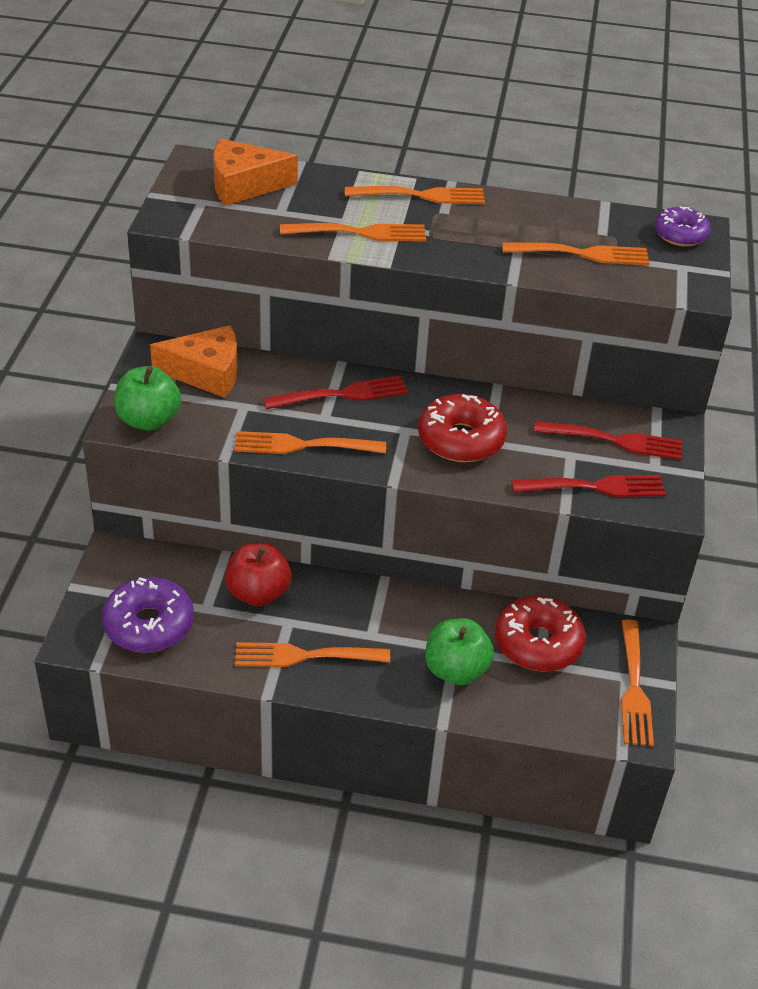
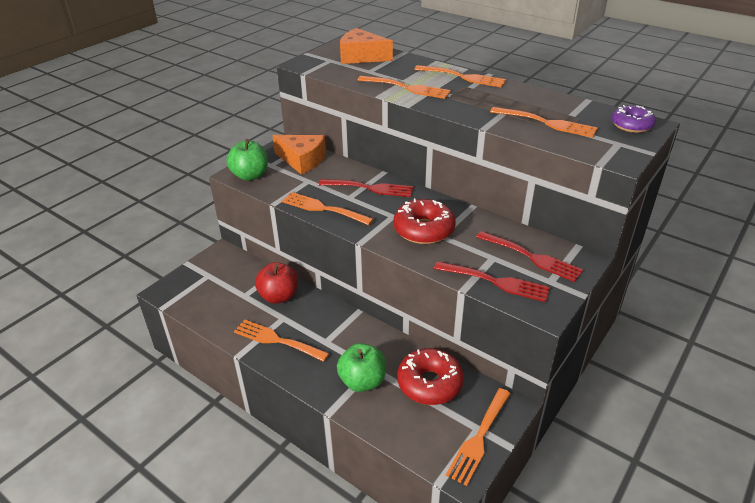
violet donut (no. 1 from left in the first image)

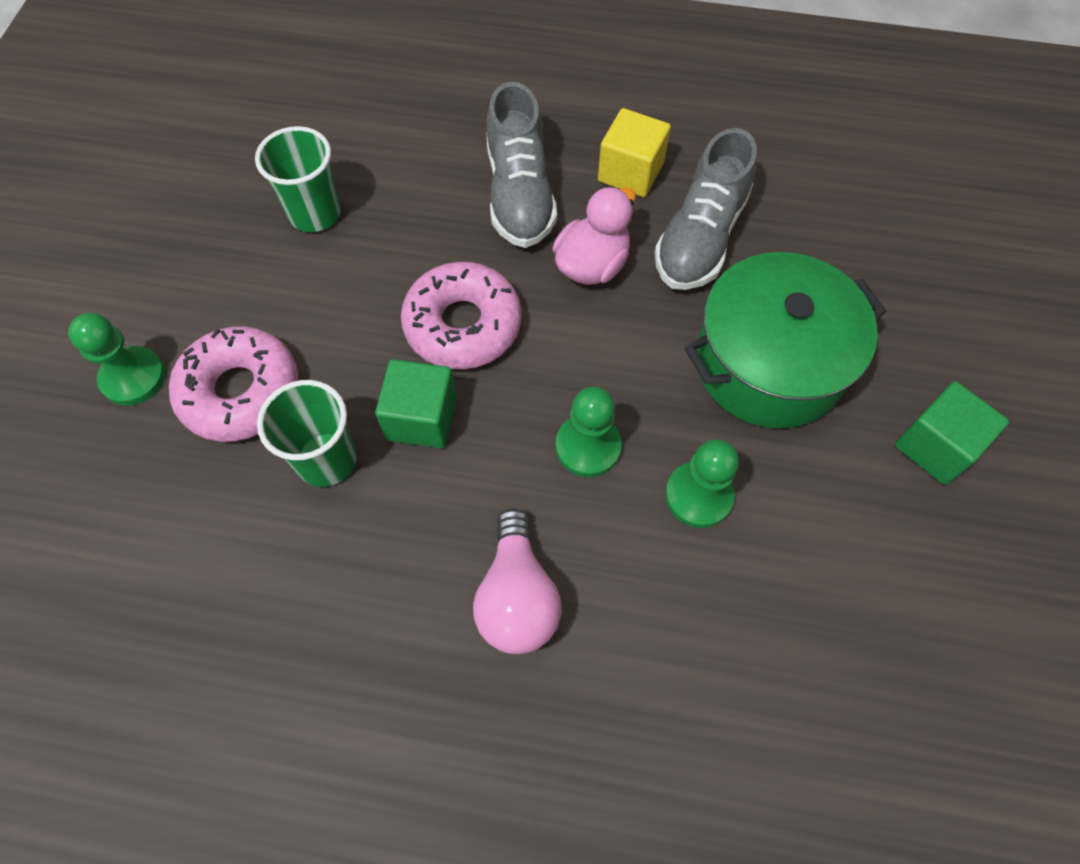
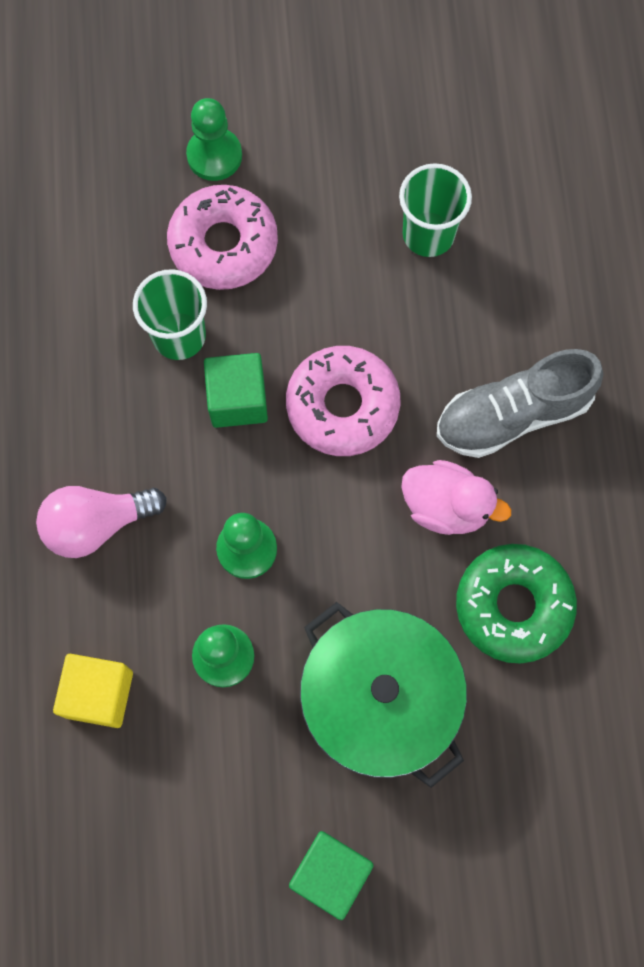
bright yellow solid cube; green donut

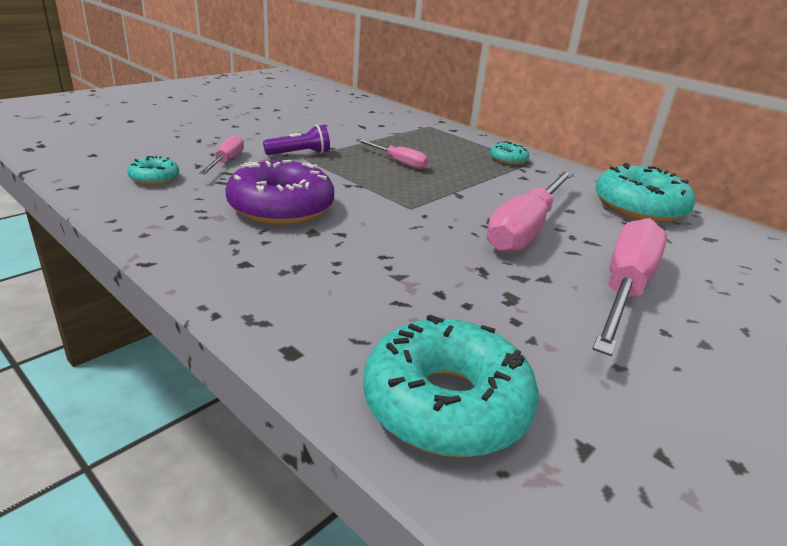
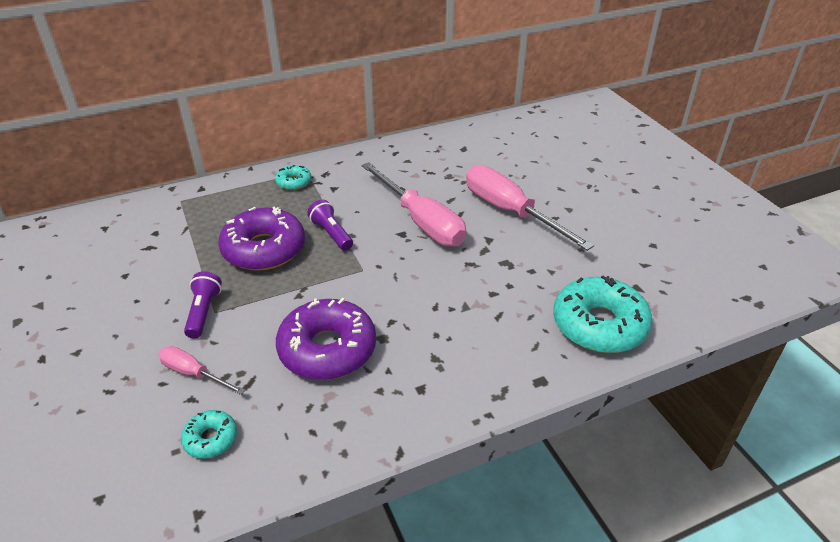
teal donut (no. 4 from left in the first image); violet pocket torch (no. 2 from left); violet donut (no. 1 from left)

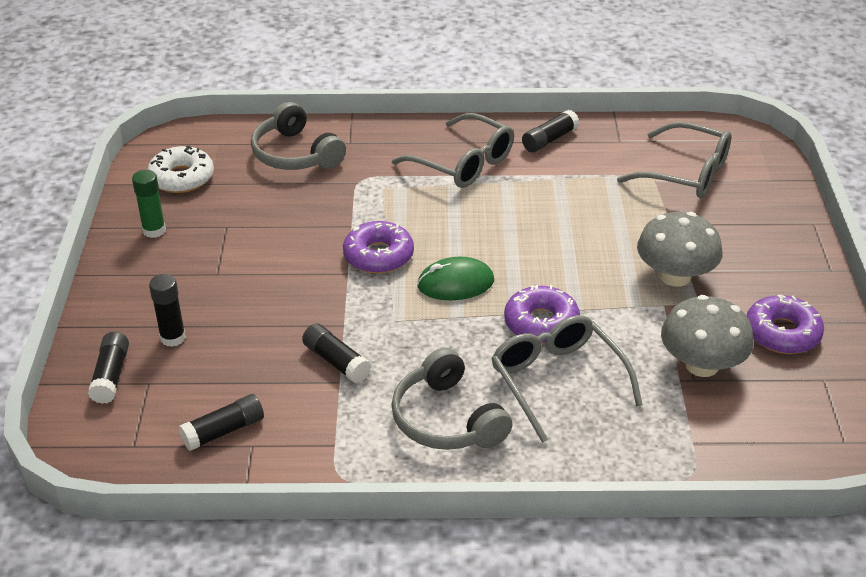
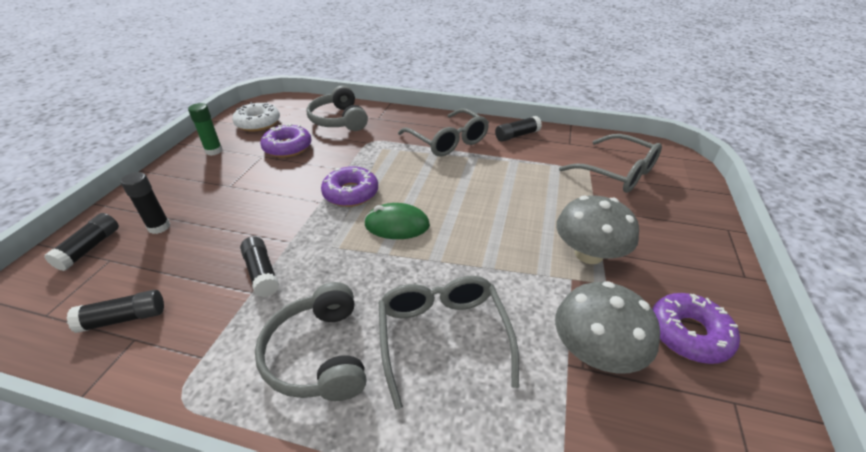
violet donut (no. 1 from left)

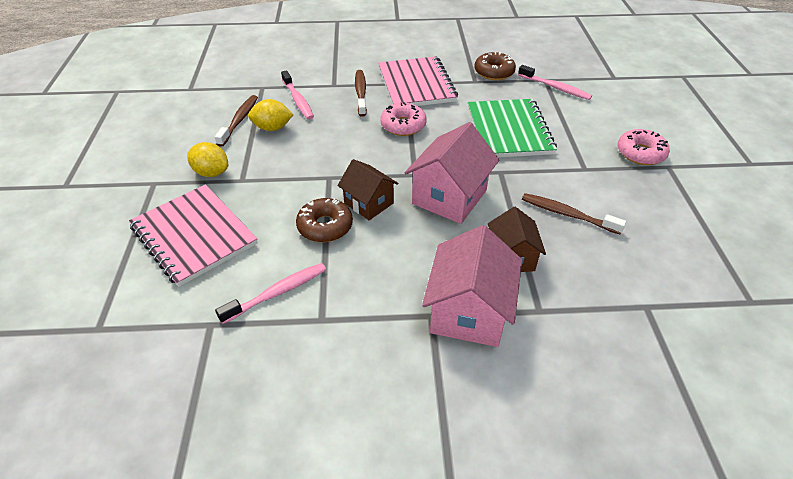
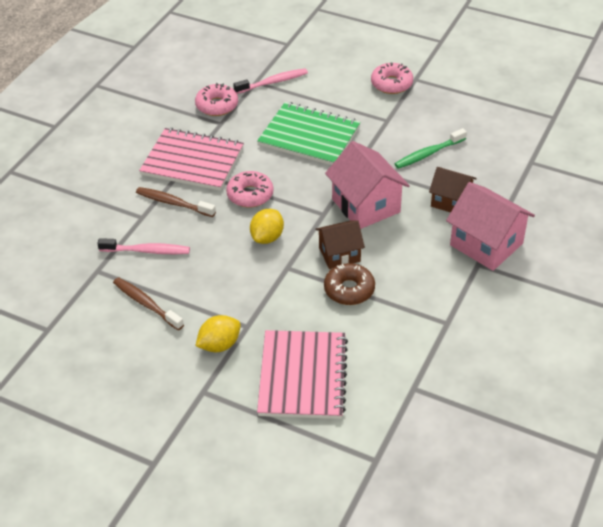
pink tooth brush (no. 1 from left in the first image); bright yellow toy lemon (no. 2 from left); pink donut (no. 1 from left); green tooth brush; pink exercise book (no. 2 from left)

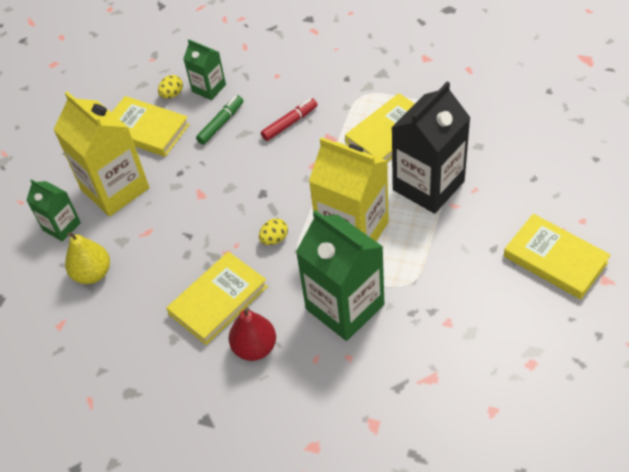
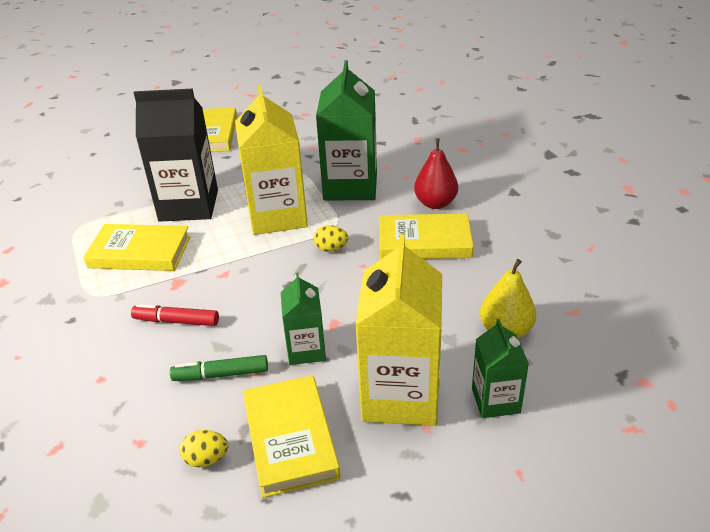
green juice carton (no. 1 from left)

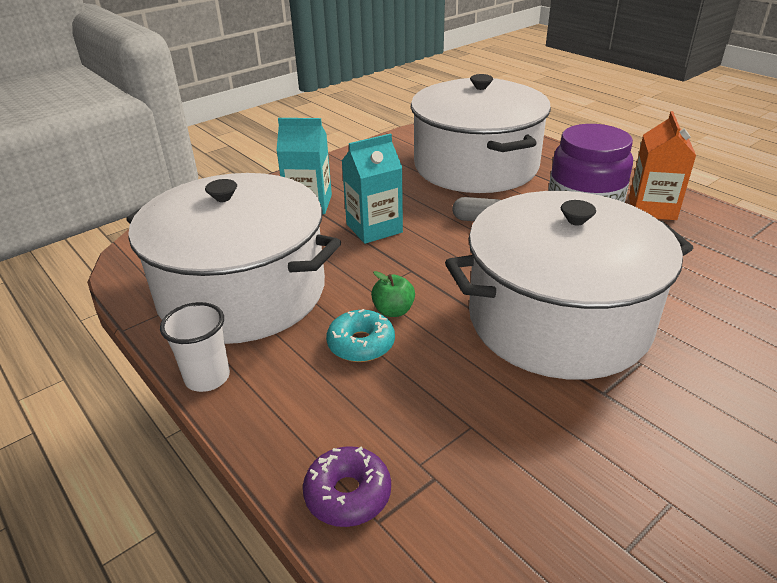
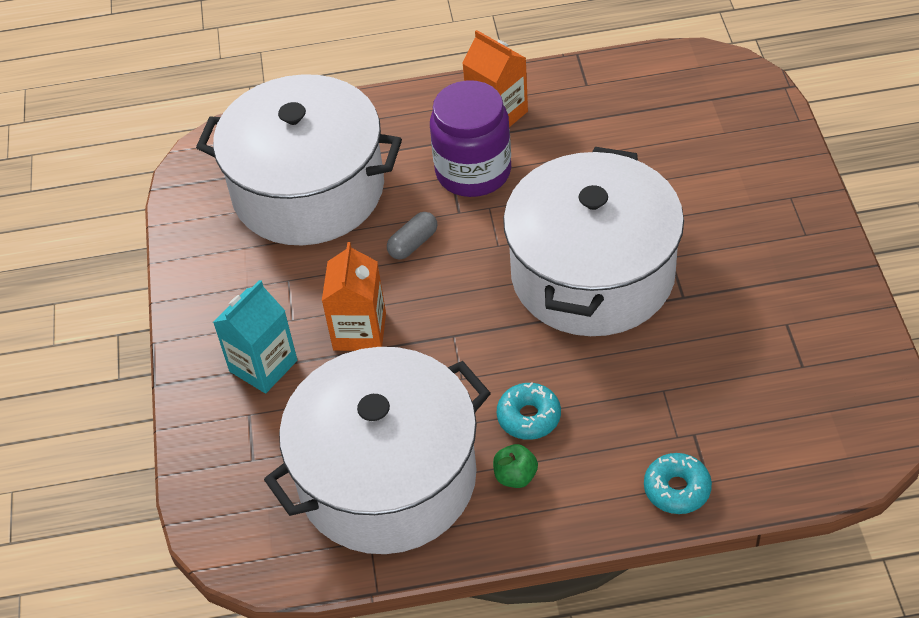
pure white beaker; green apple; teal donut (no. 2 from left); bright orange juice carton (no. 1 from left)

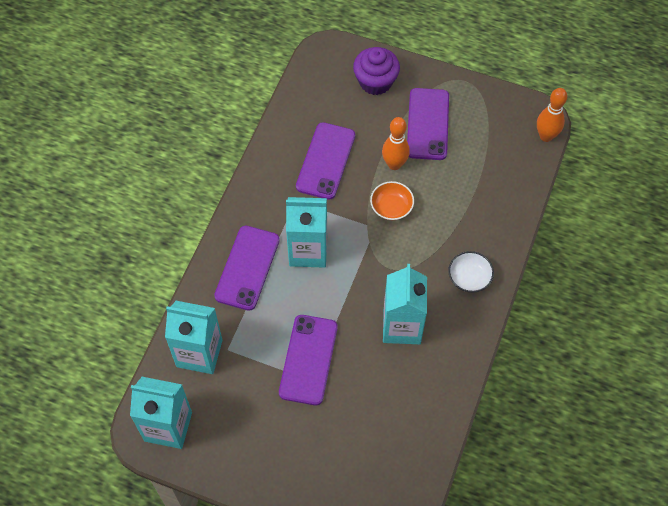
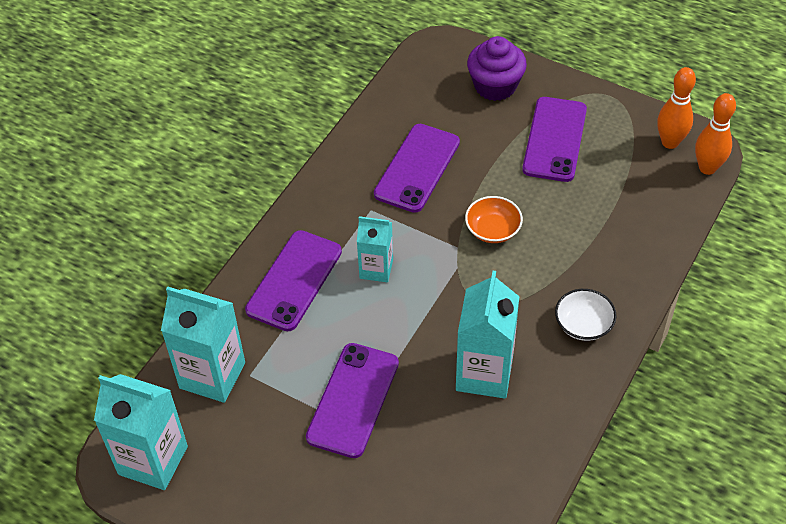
bright orange tenpin (no. 1 from left); teal juice carton (no. 3 from left)

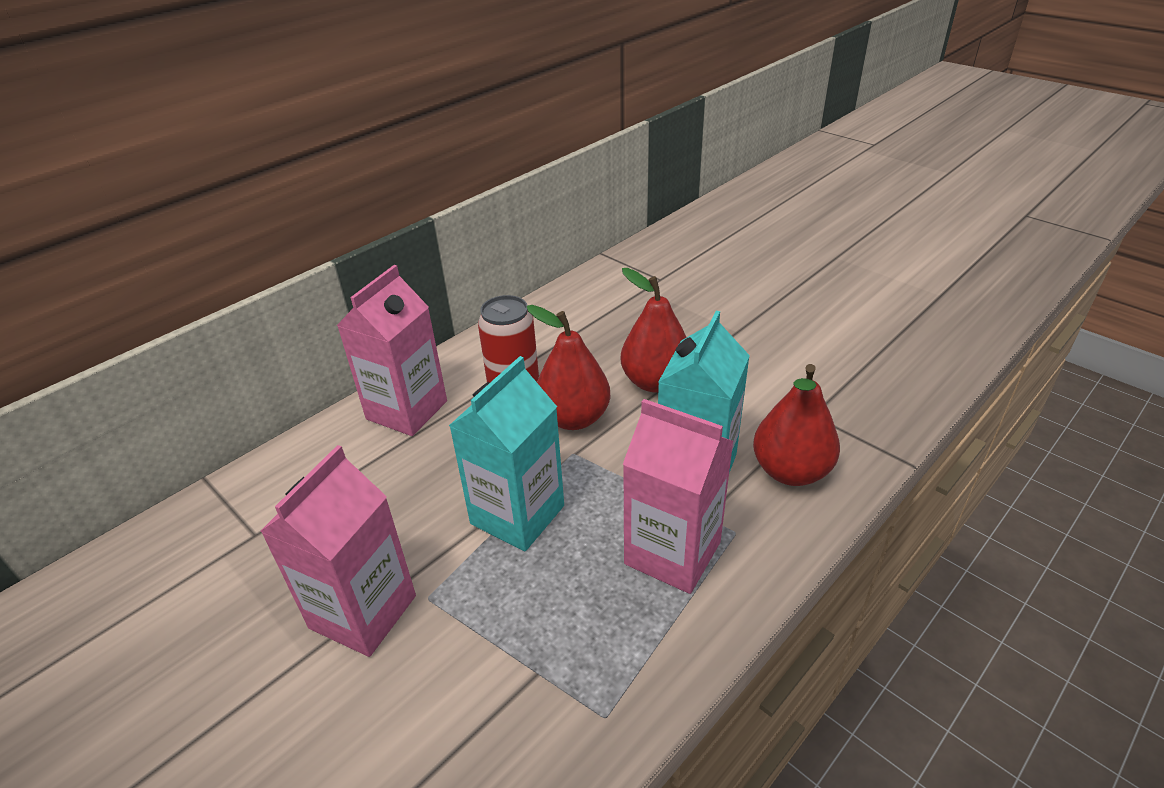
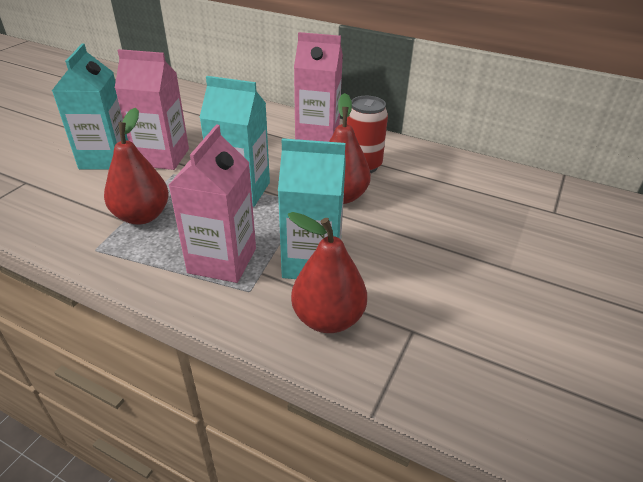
teal juice carton (no. 1 from left); scarlet pear fruit (no. 1 from left)

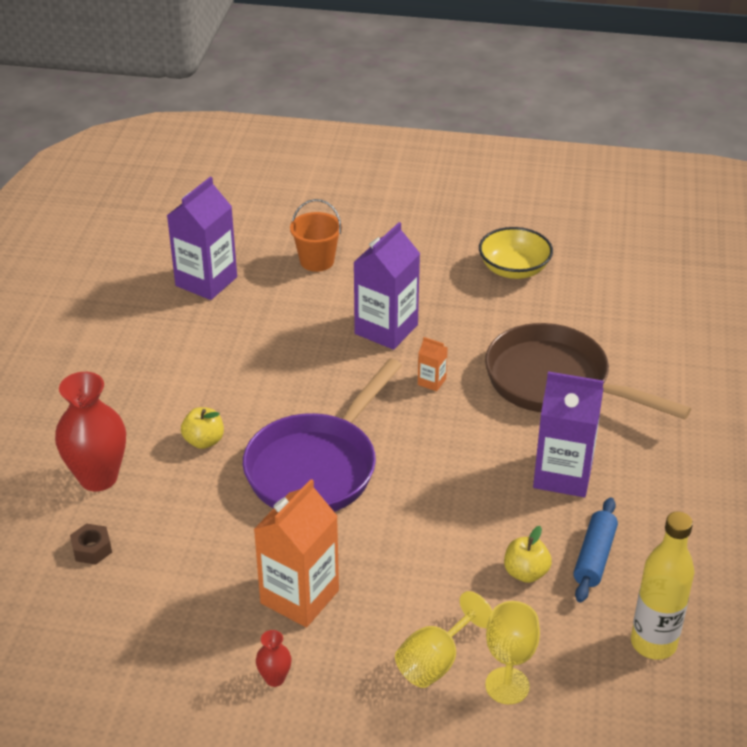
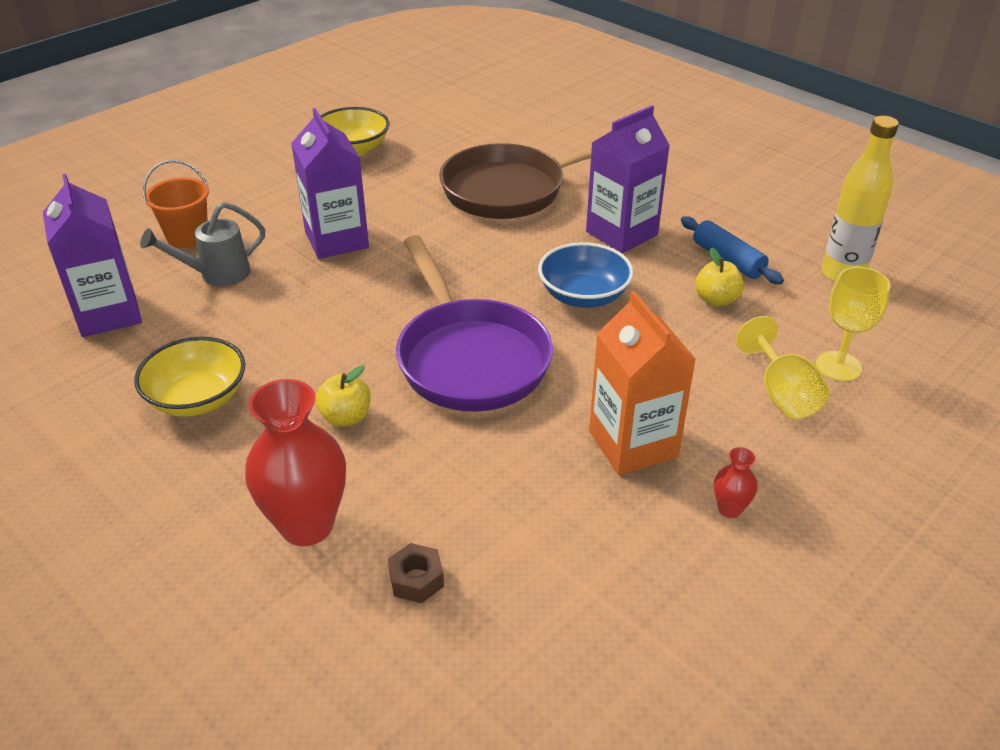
bright orange juice carton (no. 2 from left in the first image); bright yellow serving bowl (no. 1 from left); grey watering pot; blue serving bowl

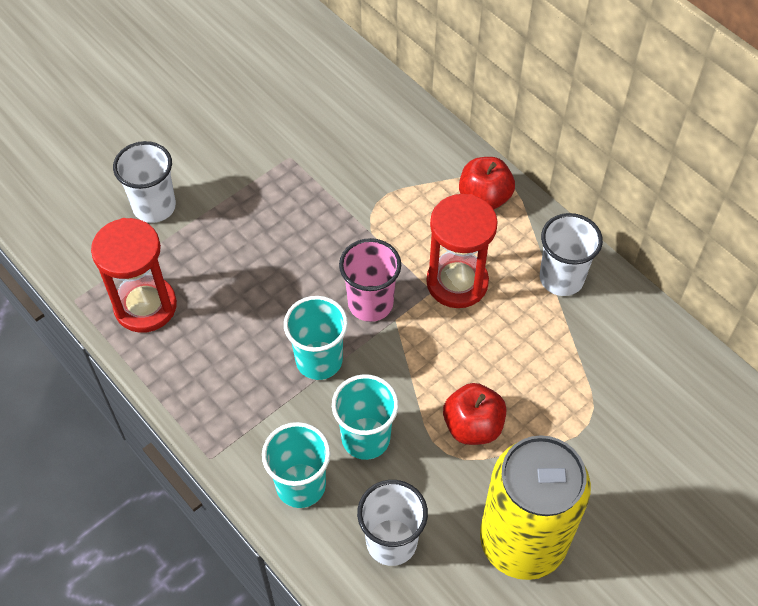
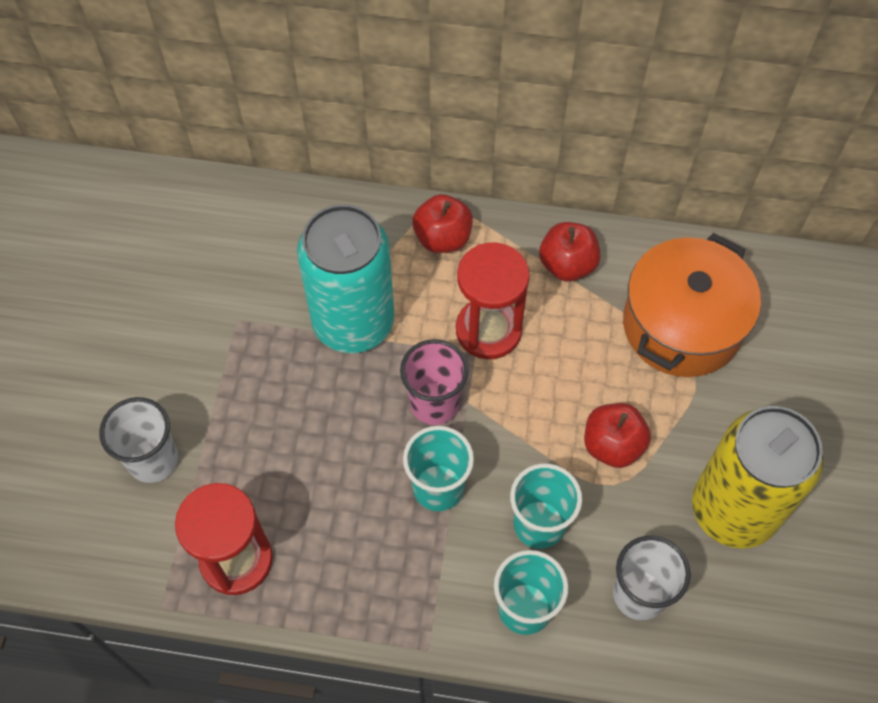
teal tin; bright orange pot; scarlet apple (no. 2 from left)

